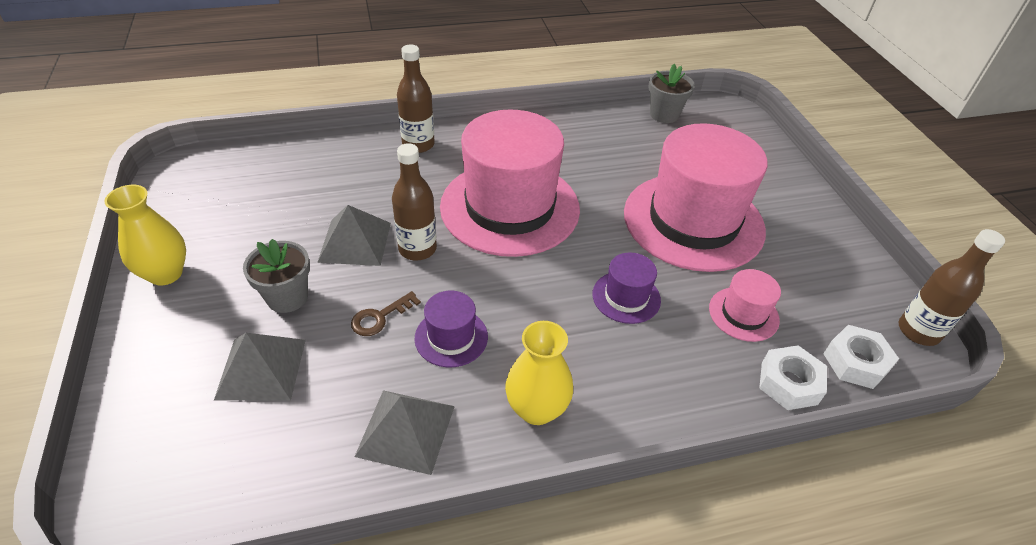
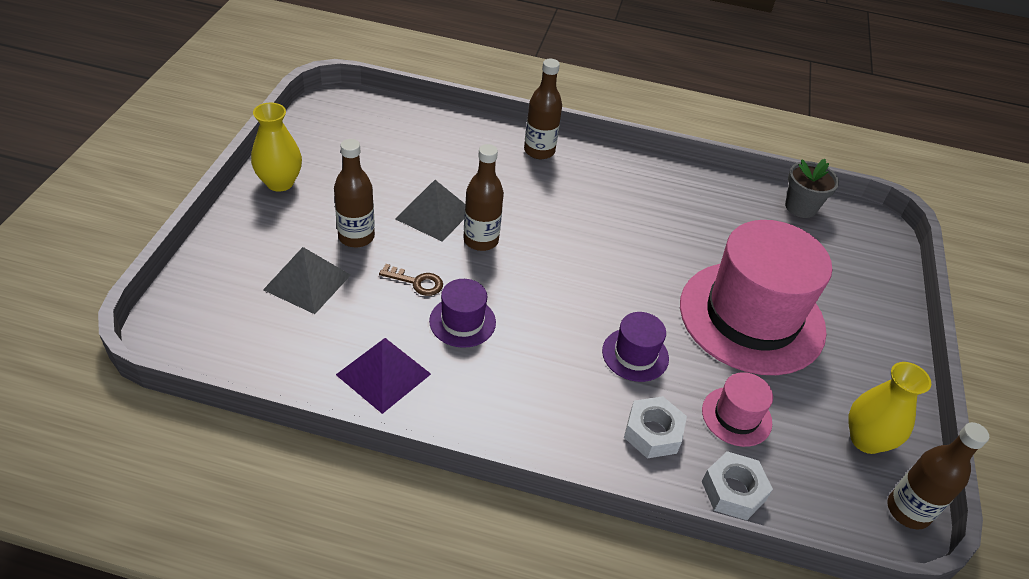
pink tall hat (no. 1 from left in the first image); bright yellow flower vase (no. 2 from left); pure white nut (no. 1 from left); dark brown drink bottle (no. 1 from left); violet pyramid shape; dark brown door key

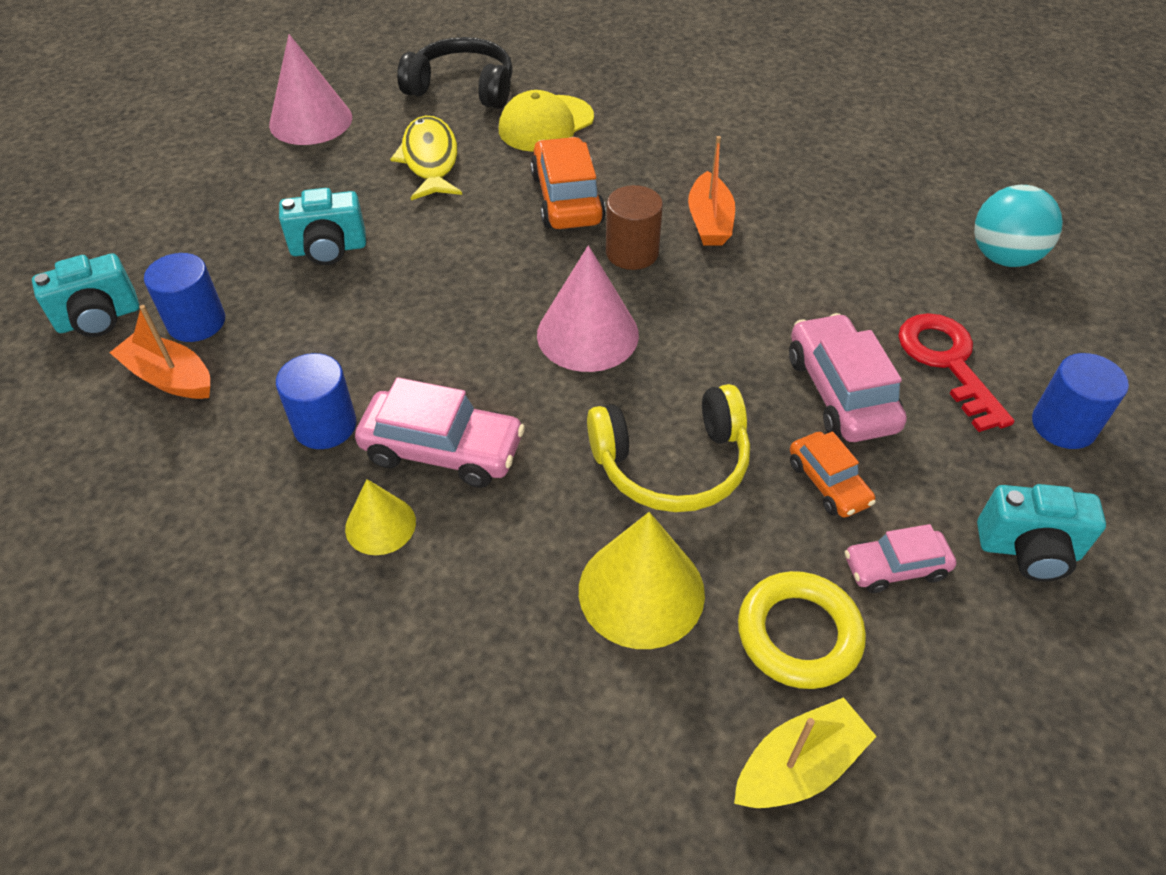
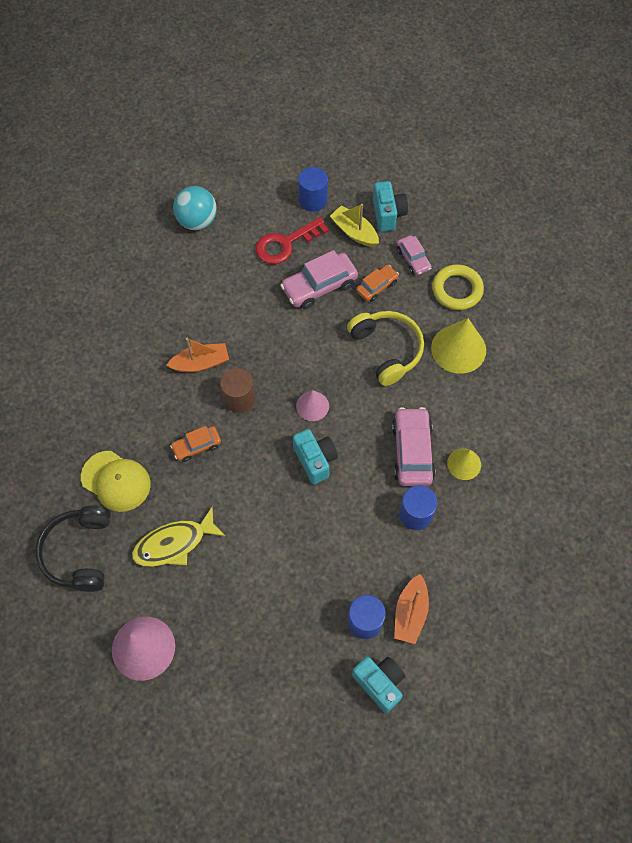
teal photo camera (no. 1 from left); bright yellow sailboat; bright orange car (no. 1 from left); pink cone shape (no. 2 from left)

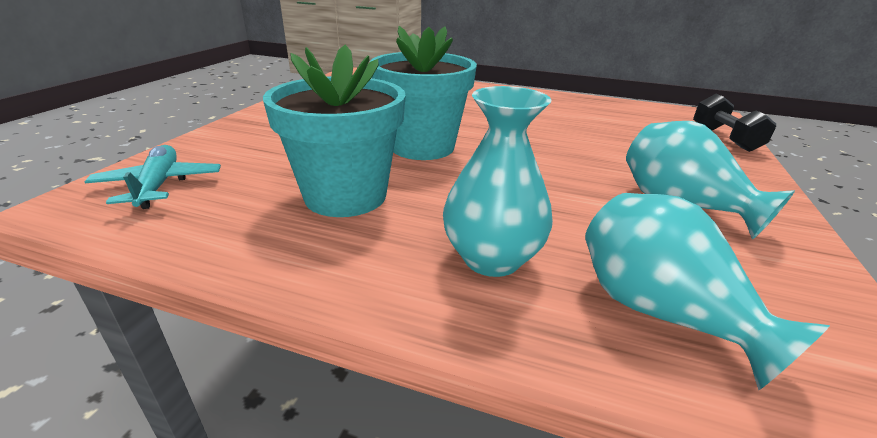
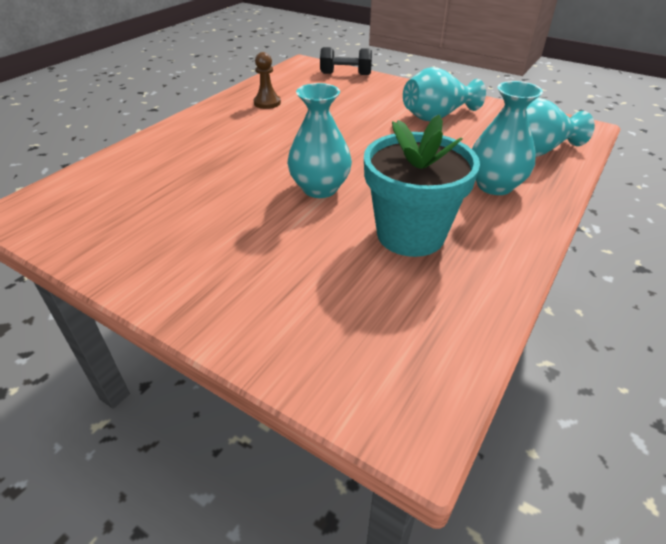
teal aeroplane; dark brown pawn; teal flower vase (no. 1 from left)

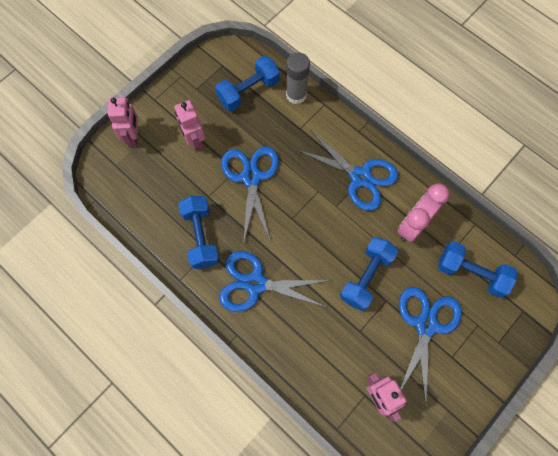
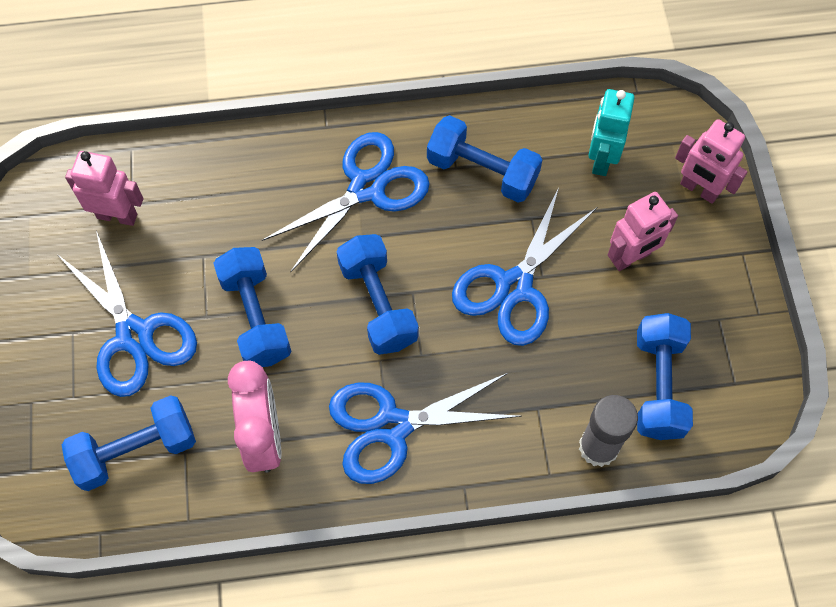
blue free weight (no. 3 from left); teal robot; pink robot (no. 2 from left); blue pair of scissors (no. 4 from left)

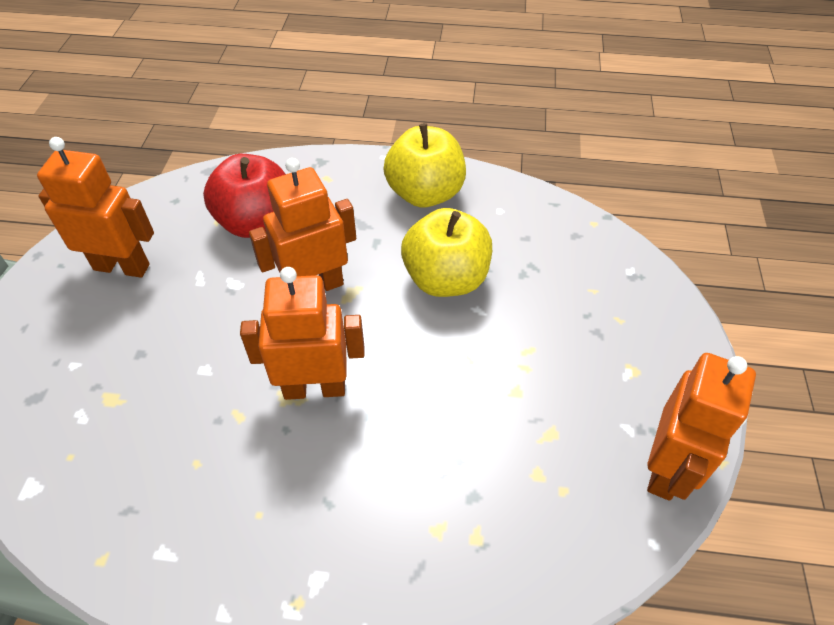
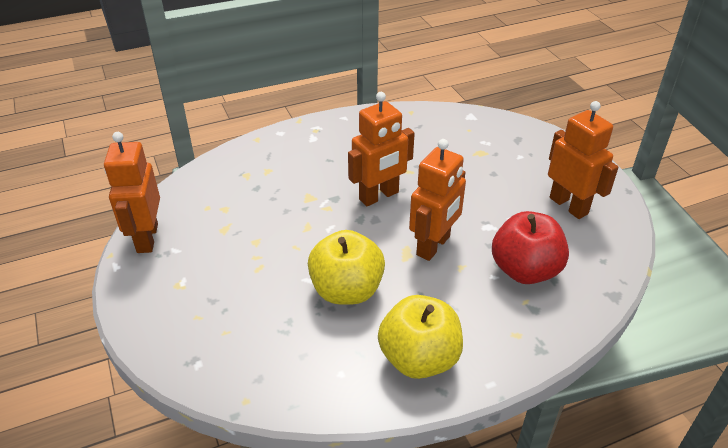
bright orange robot (no. 4 from left)

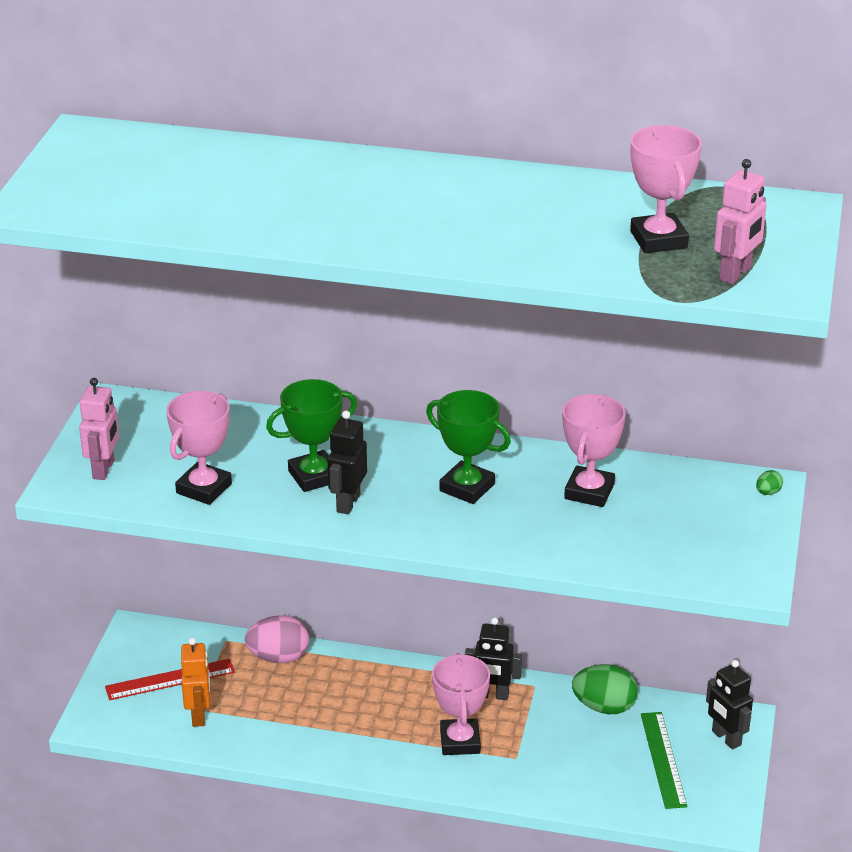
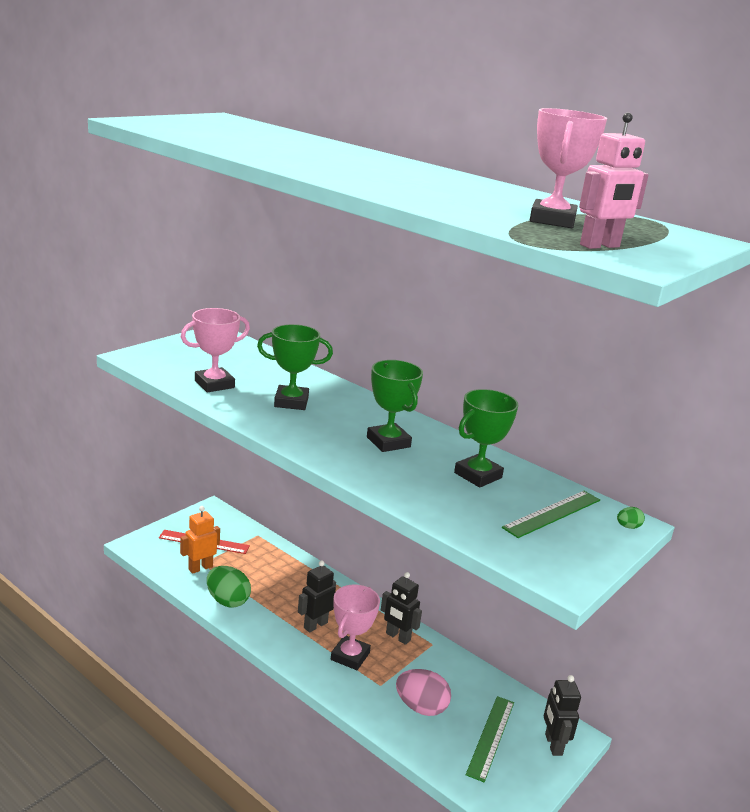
pink robot (no. 1 from left in the first image); green measuring stick (no. 2 from left); pink egg; black robot (no. 1 from left); green egg (no. 1 from left); green trophy (no. 3 from left); bright orange robot

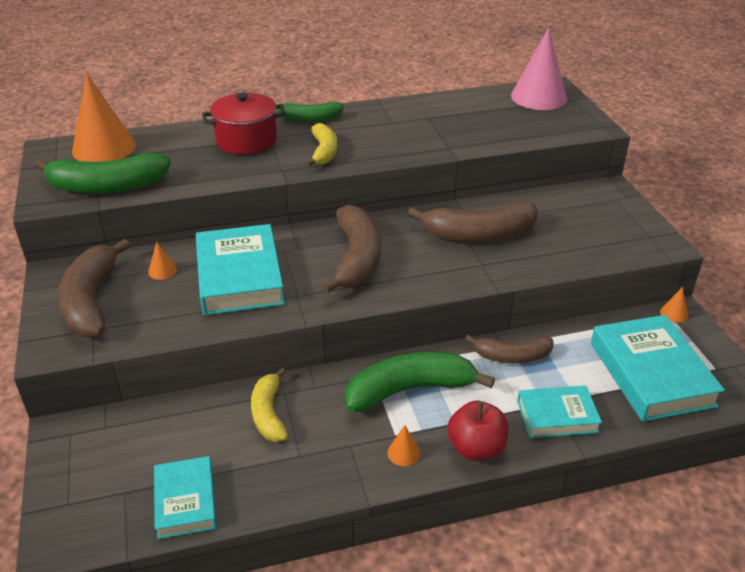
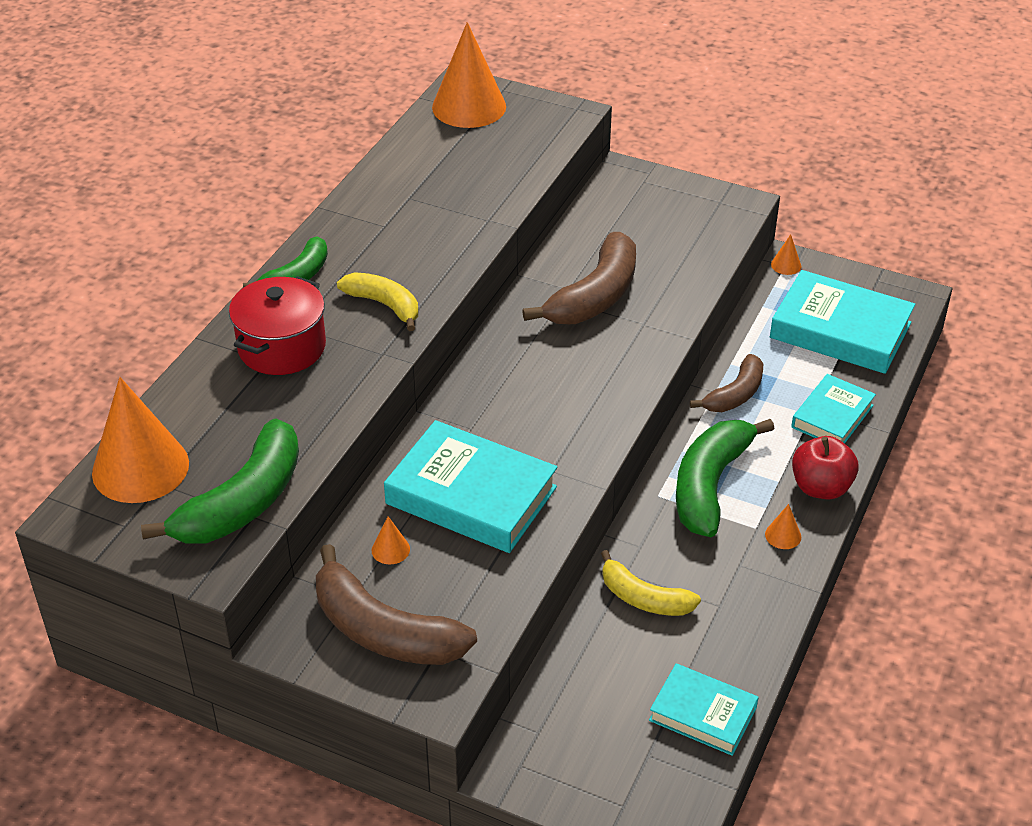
dark brown banana fruit (no. 2 from left in the first image); bright orange cone shape (no. 3 from left)

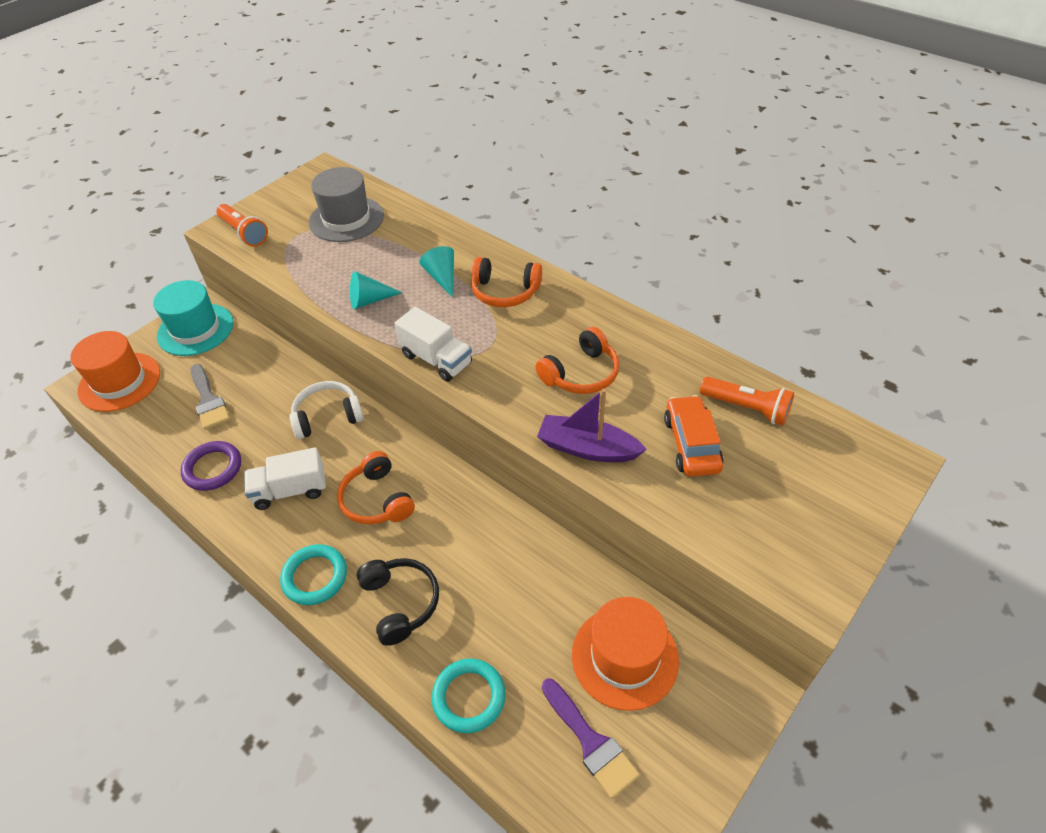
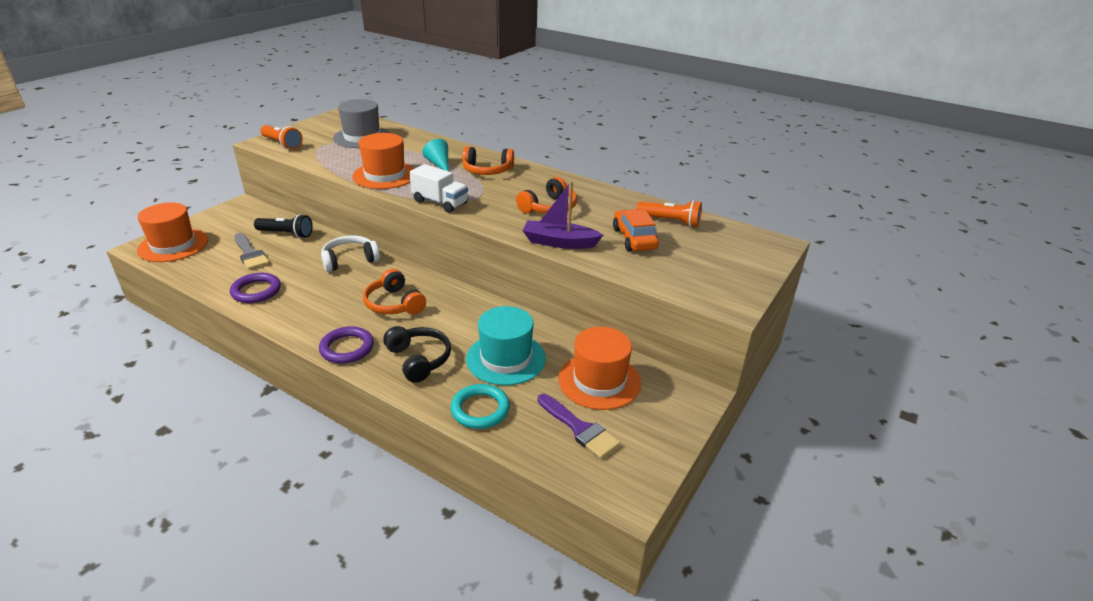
pure white truck (no. 1 from left in the first image); black pocket torch; teal tall hat; bright orange tall hat (no. 2 from left); violet torus (no. 2 from left)

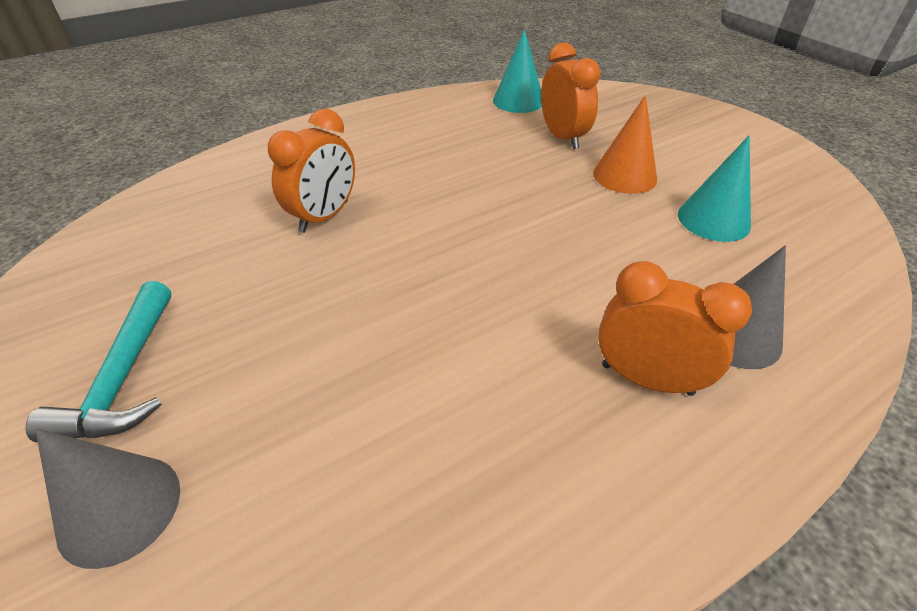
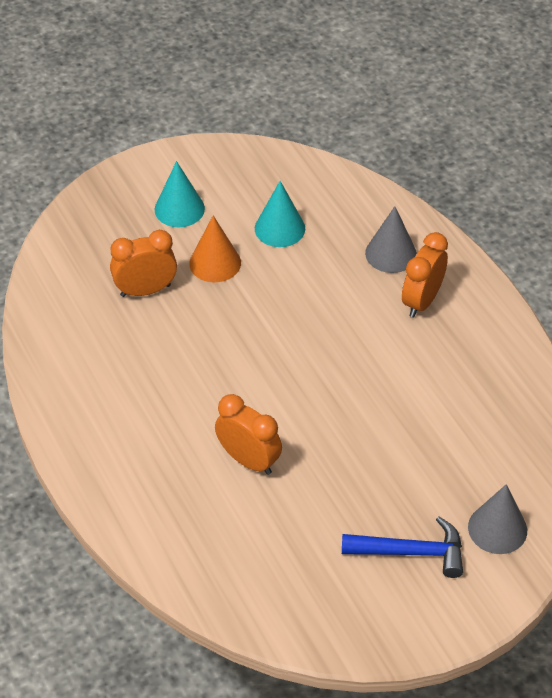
teal cone shape (no. 1 from left); blue claw hammer

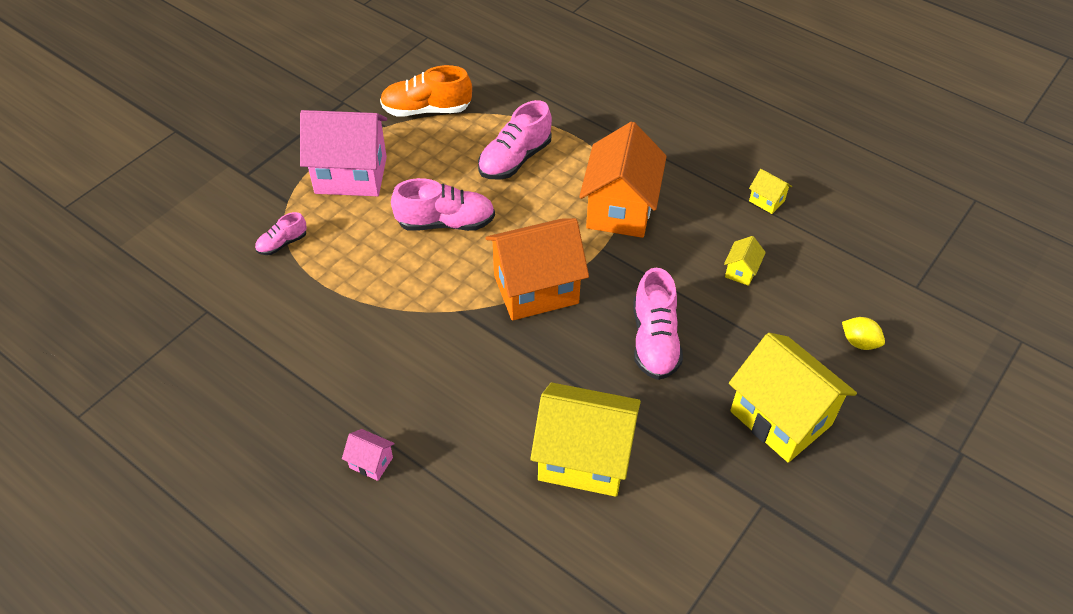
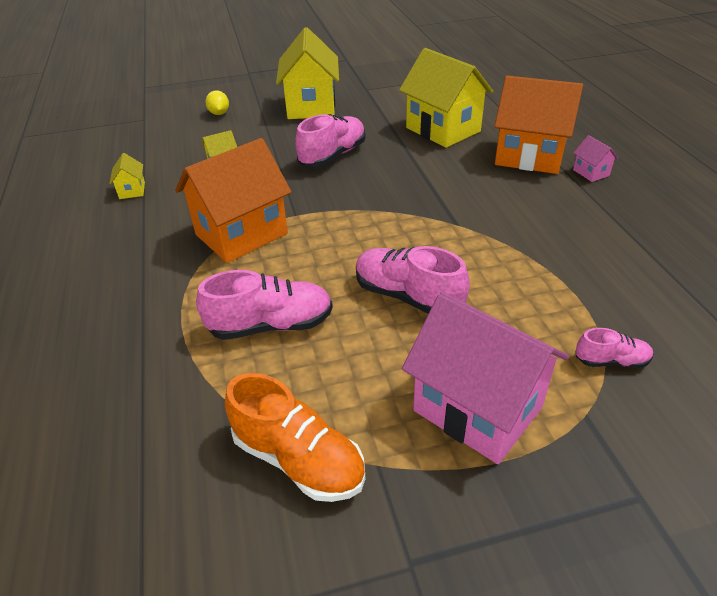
bright orange toy house (no. 2 from left)

